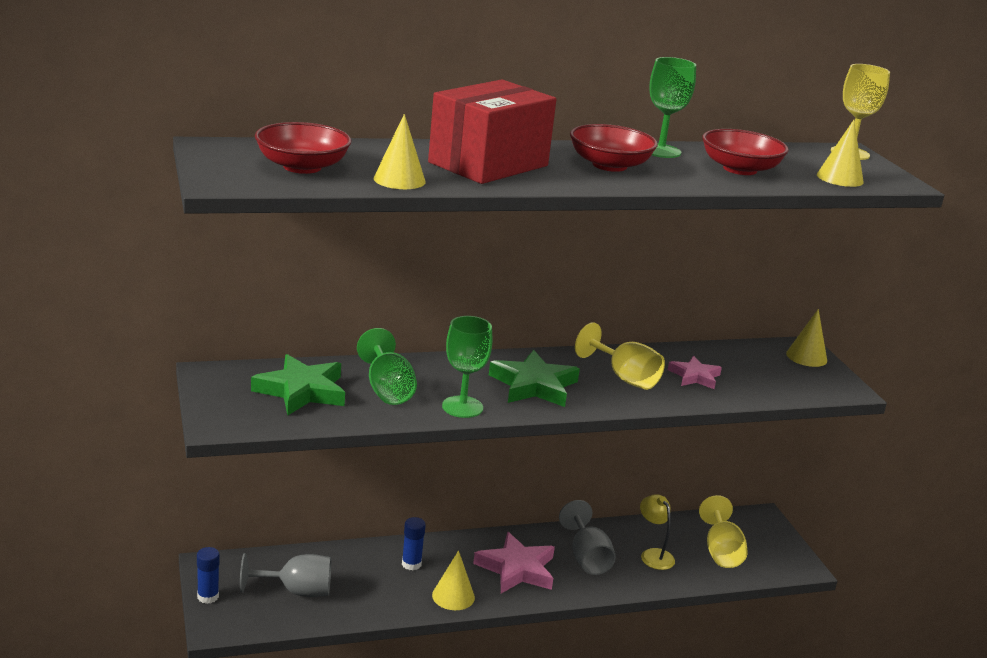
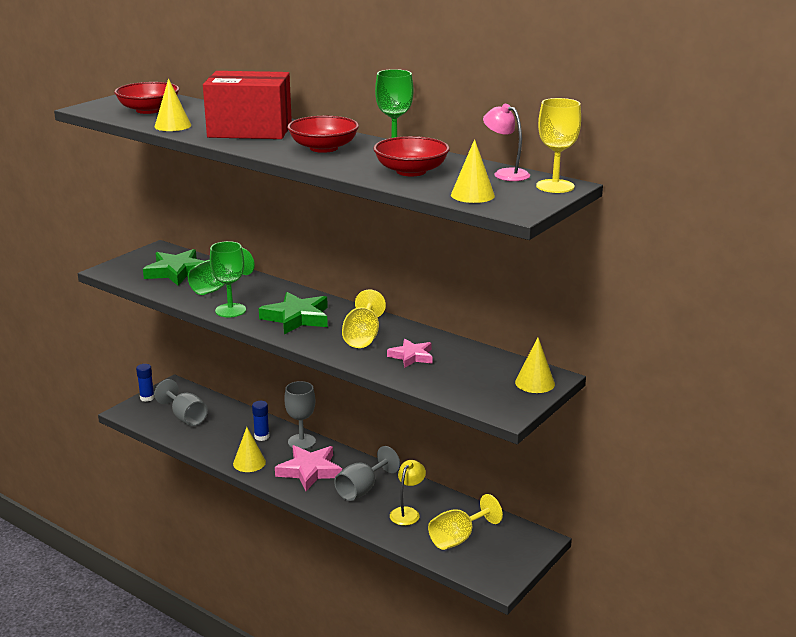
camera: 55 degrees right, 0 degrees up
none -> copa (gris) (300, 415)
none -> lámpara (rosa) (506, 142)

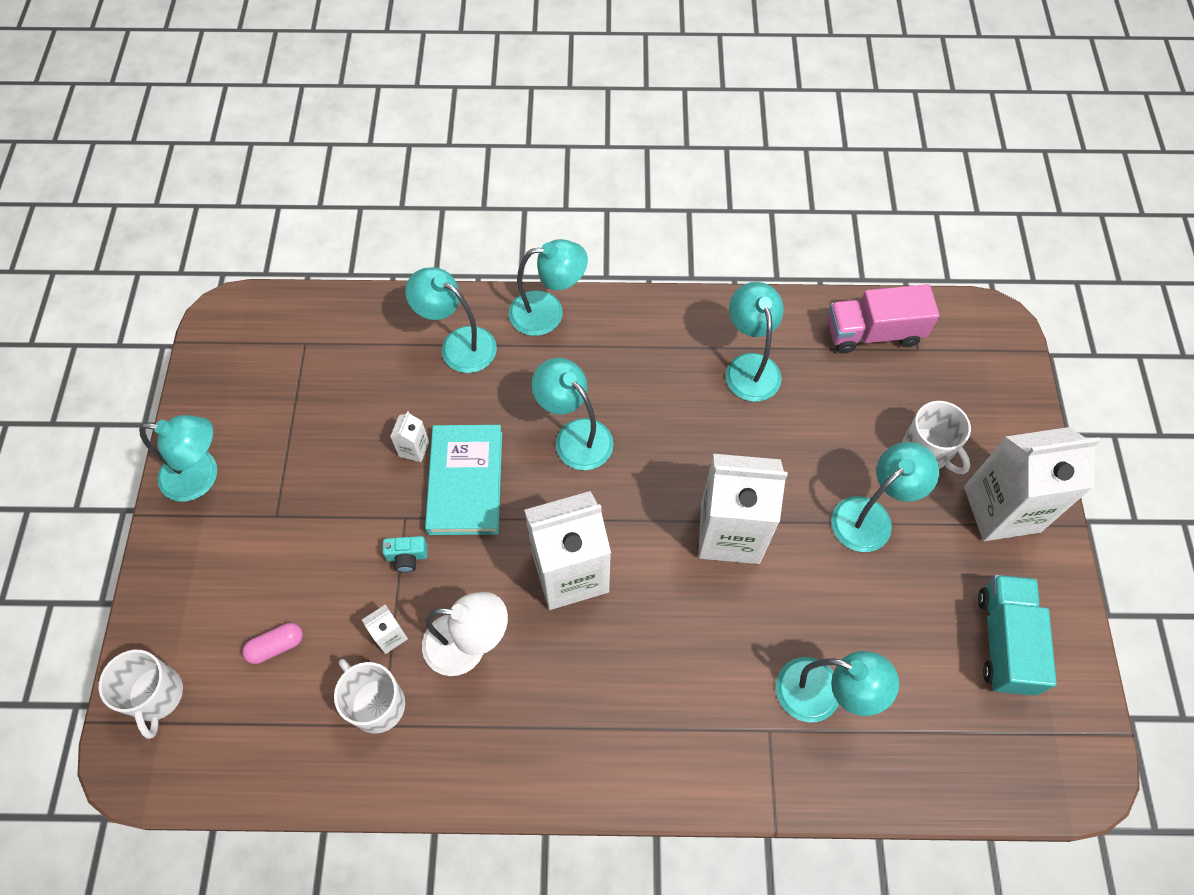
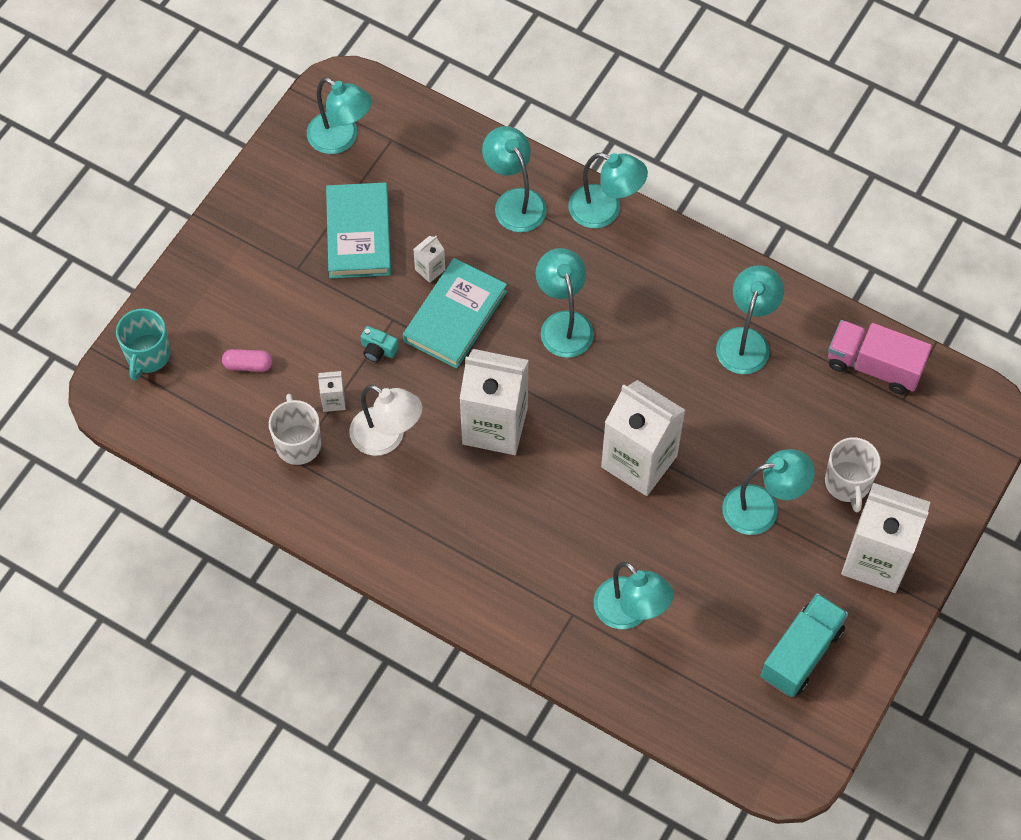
camera: 30 degrees right, 0 degrees up
taza (blanco) (141, 694) -> taza (turquesa) (143, 345)
lámpara (turquesa) (178, 458) -> lámpara (turquesa) (339, 115), move
none -> libro (turquesa) (358, 230)

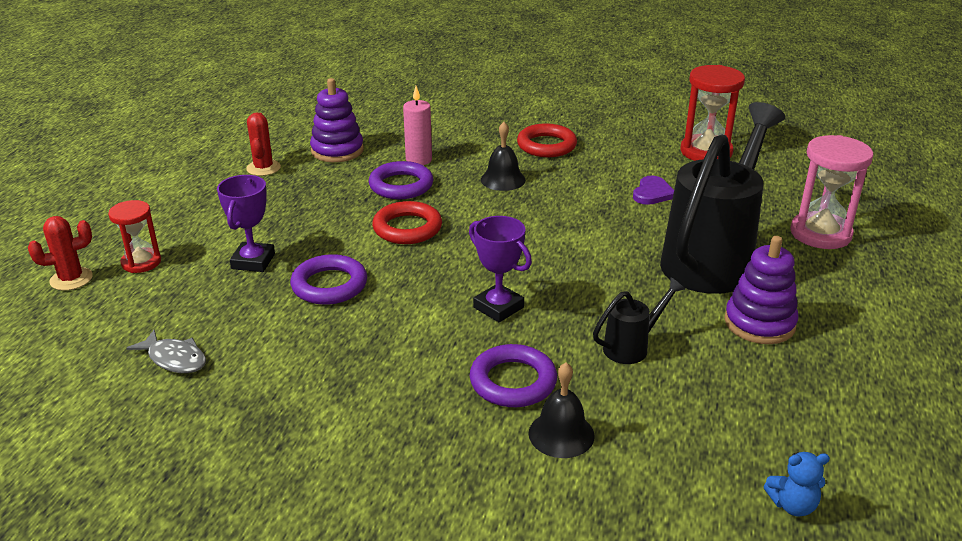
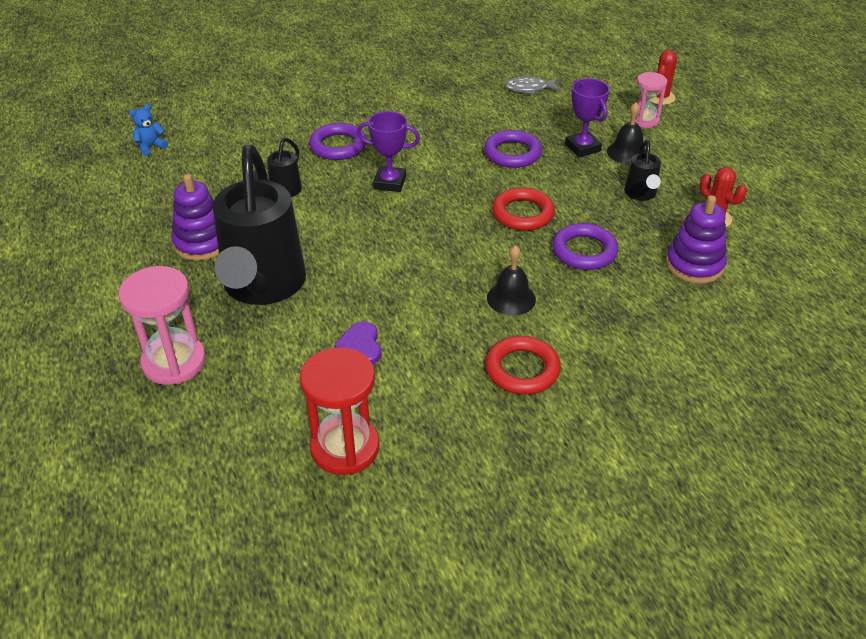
camera: 145 degrees right, 10 degrees up
campana (negro) (561, 410) -> campana (negro) (626, 133), move
none -> regadera (negro) (642, 170)
reloj de arena (rojo) (134, 236) -> reloj de arena (rosa) (648, 100)
vela (rosa) (417, 125) -> none

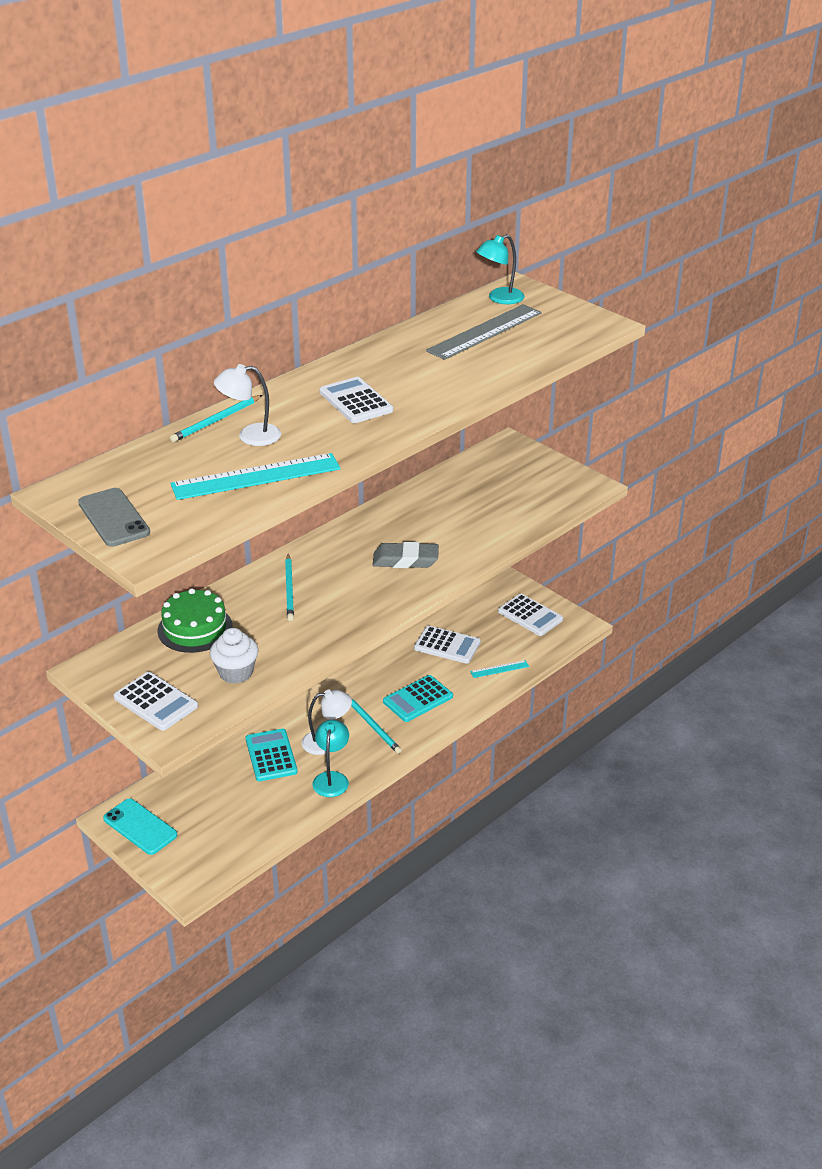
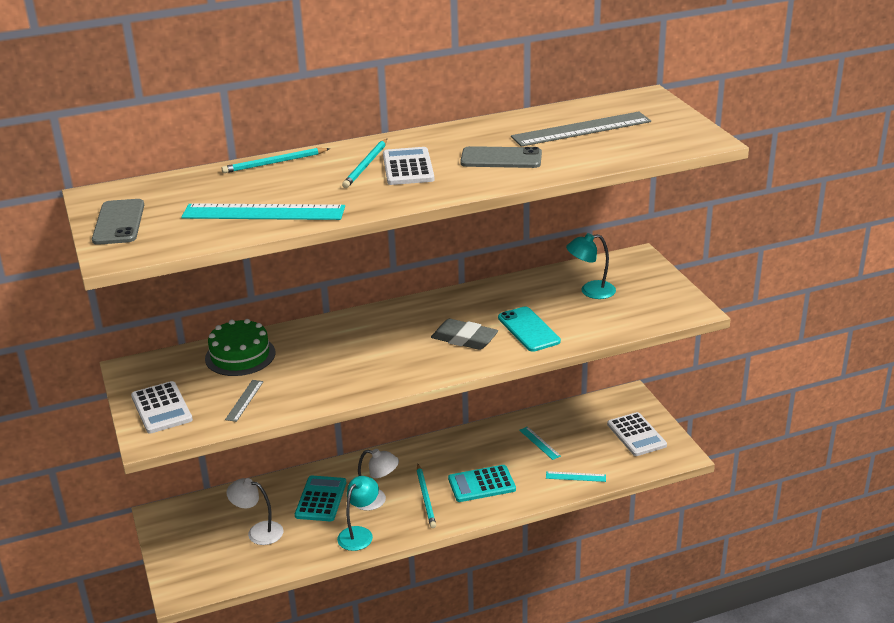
camera: 25 degrees right, 5 degrees down
magdalena (blanco) (234, 656) -> regla (gris) (244, 401)
lámpara (blanco) (247, 405) -> lámpara (blanco) (254, 511), move
lápiz (turquesa) (289, 587) -> lápiz (turquesa) (364, 163), move
none -> móvil (gris) (501, 157)
móvil (turquesa) (140, 826) -> móvil (turquesa) (529, 329), move
calculadora (blanco) (447, 645) -> regla (turquesa) (540, 443)
lámpara (turquesa) (500, 269) -> lámpara (turquesa) (591, 266), move

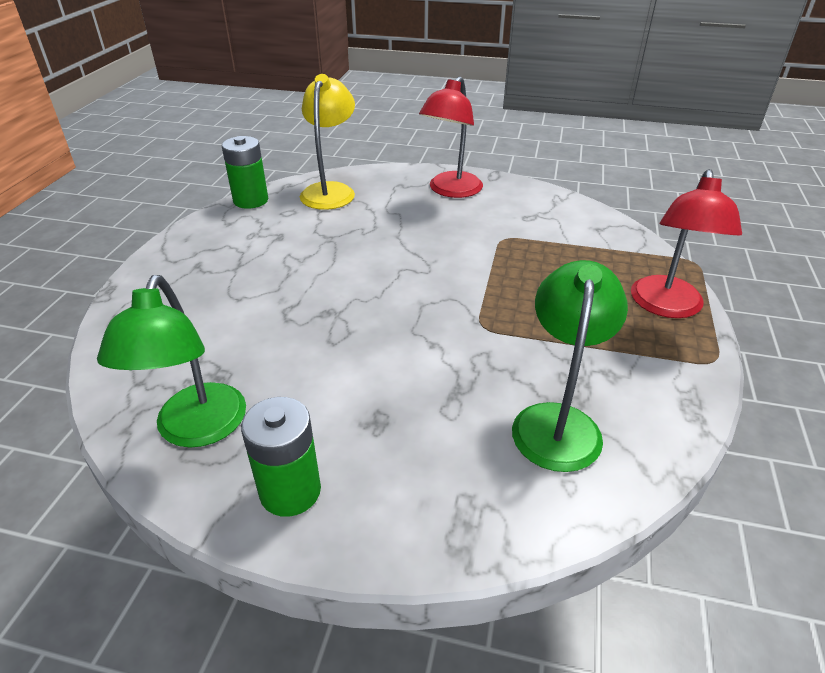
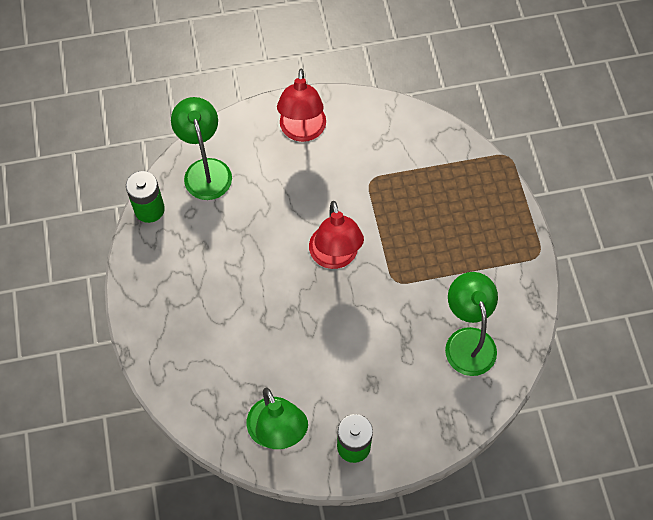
camera: 25 degrees left, 25 degrees up
lámpara (amarillo) (327, 142) -> lámpara (verde) (201, 148)
lámpara (rojo) (686, 243) -> lámpara (rojo) (336, 235), move

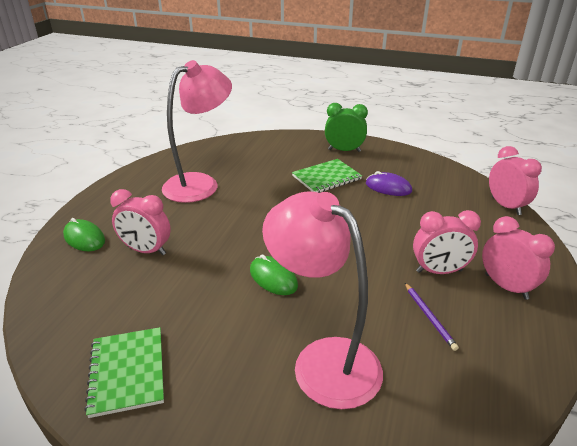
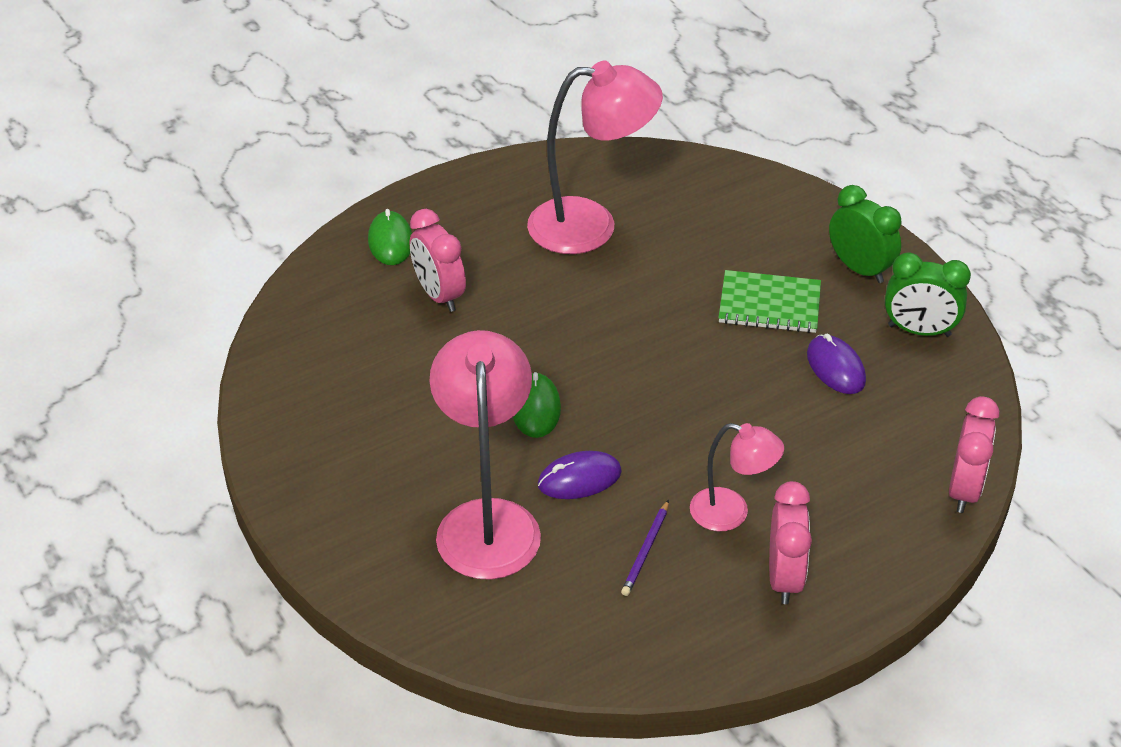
camera: 40 degrees right, 10 degrees up
none -> ratón (morado) (580, 475)
despertador (rosa) (447, 242) -> lámpara (rosa) (737, 477)
none -> despertador (verde) (928, 294)
cuaderno (verde) (124, 372) -> none

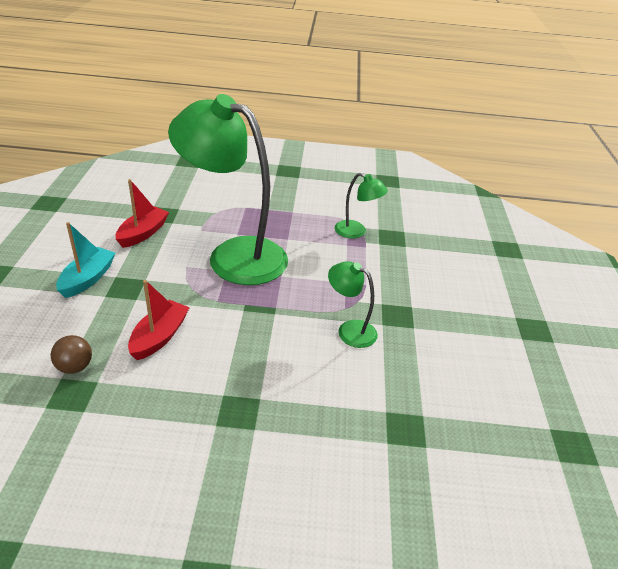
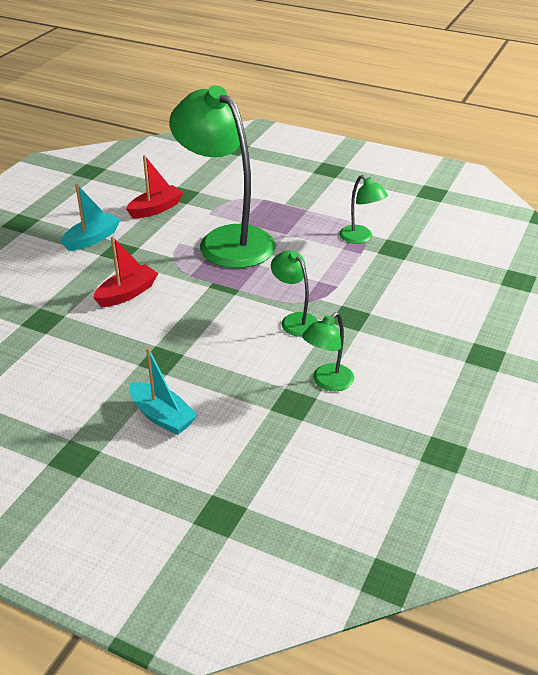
camera: 25 degrees right, 0 degrees up
none -> barco (turquesa) (163, 391)
none -> lámpara (verde) (328, 351)
pelota (marrón) (71, 354) -> none

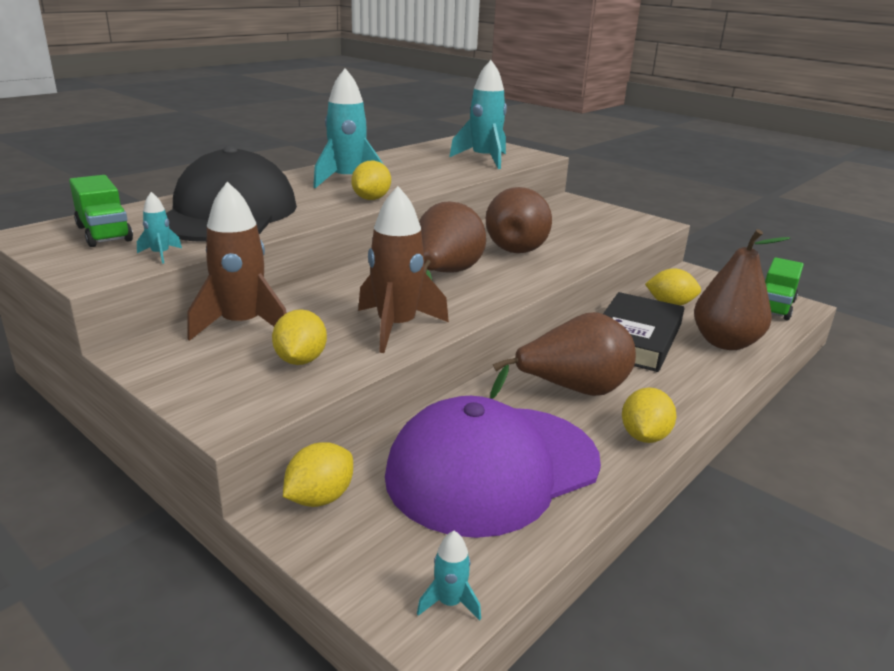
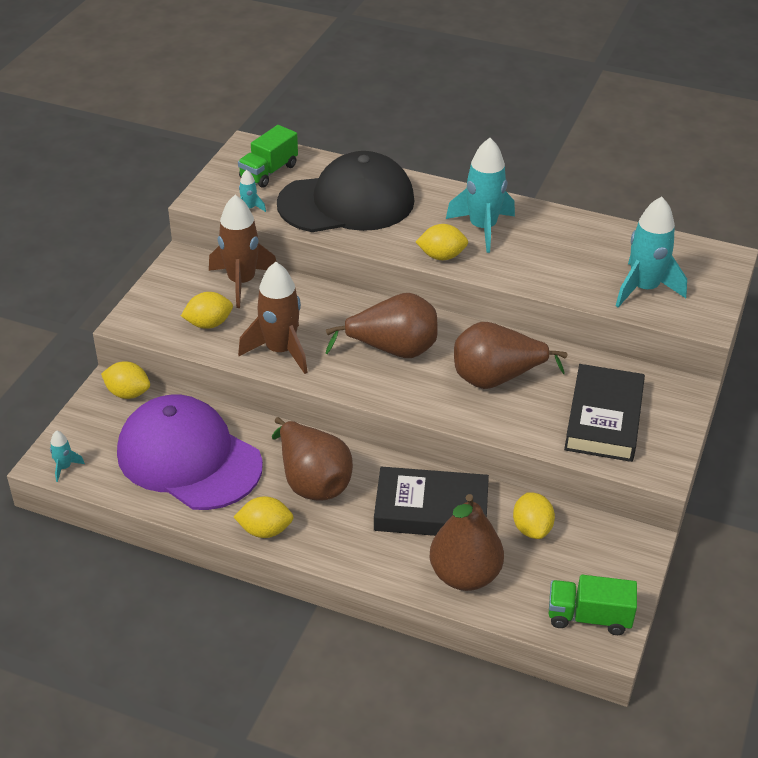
camera: 70 degrees right, 15 degrees up
none -> libro (negro) (604, 413)

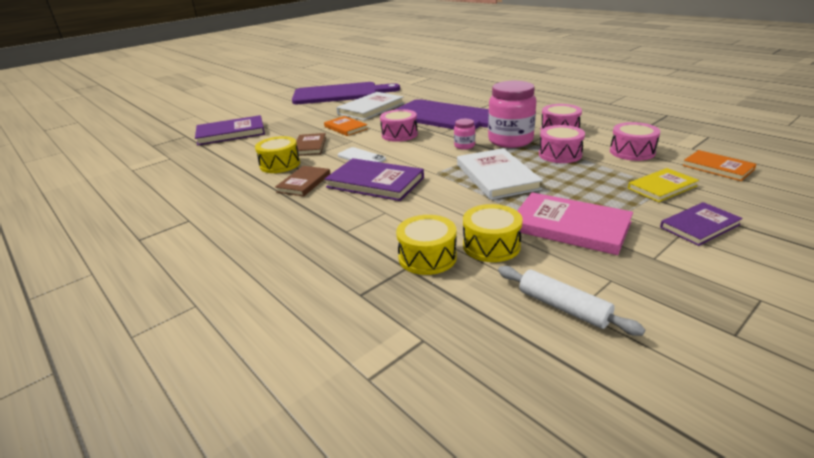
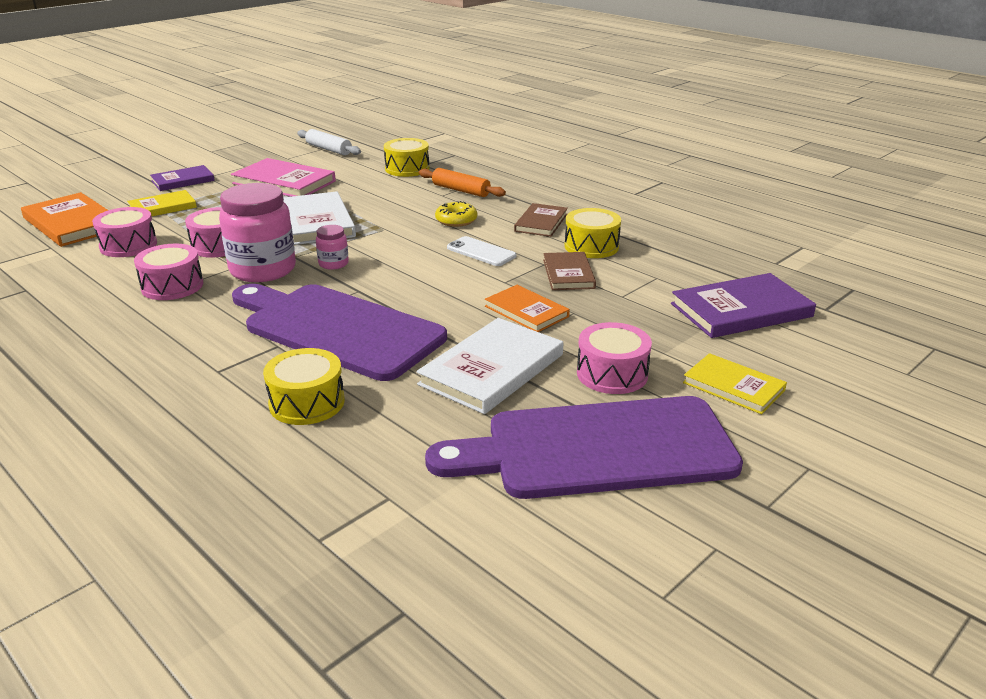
camera: 175 degrees right, 0 degrees up
libro (naranja) (719, 165) -> libro (naranja) (64, 219), x1.61
tambor (amarillo) (493, 233) -> tambor (amarillo) (304, 386), move
none -> rodillo (naranja) (462, 182)
libro (morado) (374, 179) -> rosquilla (amarillo) (456, 214)
tambor (rosa) (399, 125) -> tambor (rosa) (614, 358), move
none -> libro (amarillo) (735, 383)

